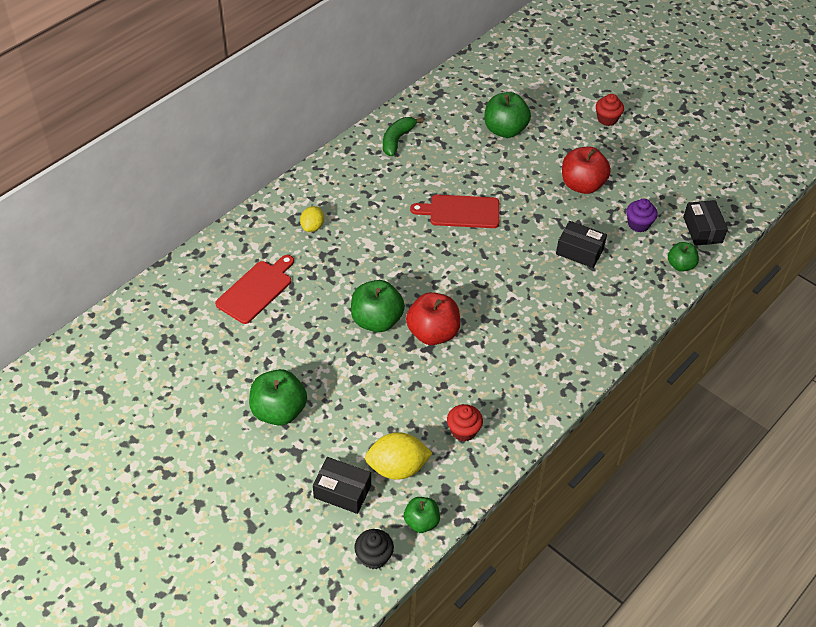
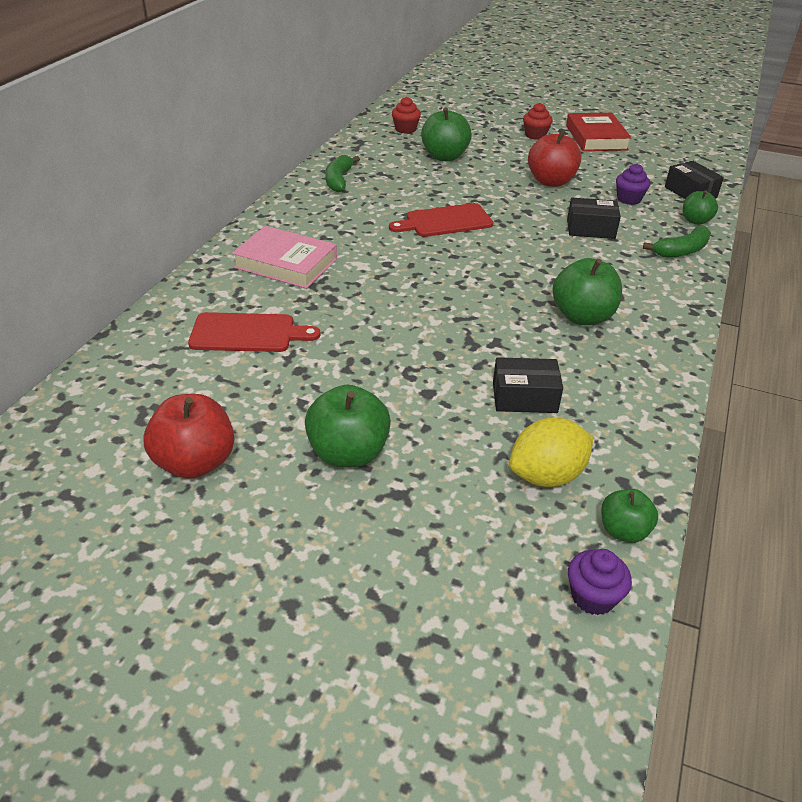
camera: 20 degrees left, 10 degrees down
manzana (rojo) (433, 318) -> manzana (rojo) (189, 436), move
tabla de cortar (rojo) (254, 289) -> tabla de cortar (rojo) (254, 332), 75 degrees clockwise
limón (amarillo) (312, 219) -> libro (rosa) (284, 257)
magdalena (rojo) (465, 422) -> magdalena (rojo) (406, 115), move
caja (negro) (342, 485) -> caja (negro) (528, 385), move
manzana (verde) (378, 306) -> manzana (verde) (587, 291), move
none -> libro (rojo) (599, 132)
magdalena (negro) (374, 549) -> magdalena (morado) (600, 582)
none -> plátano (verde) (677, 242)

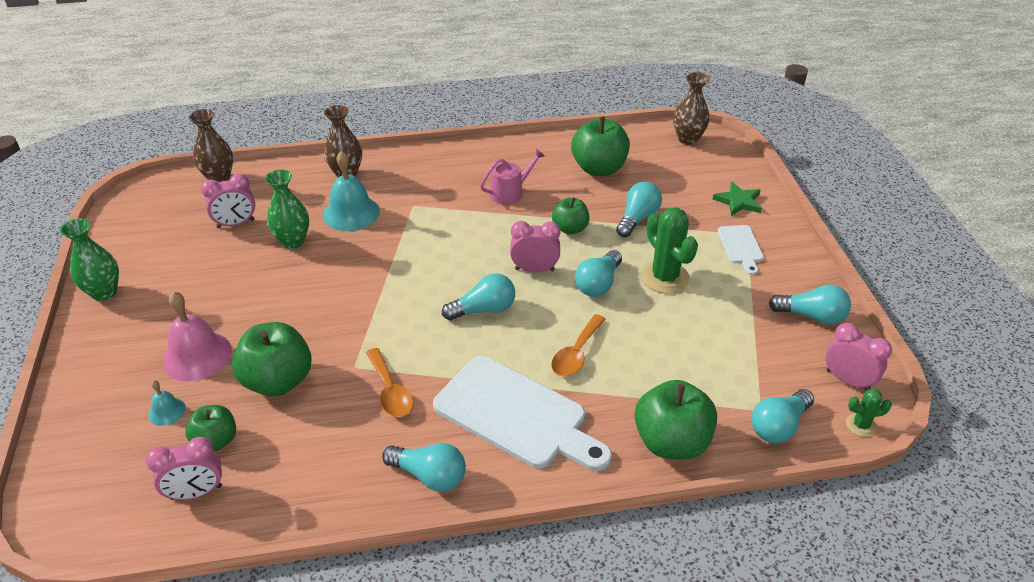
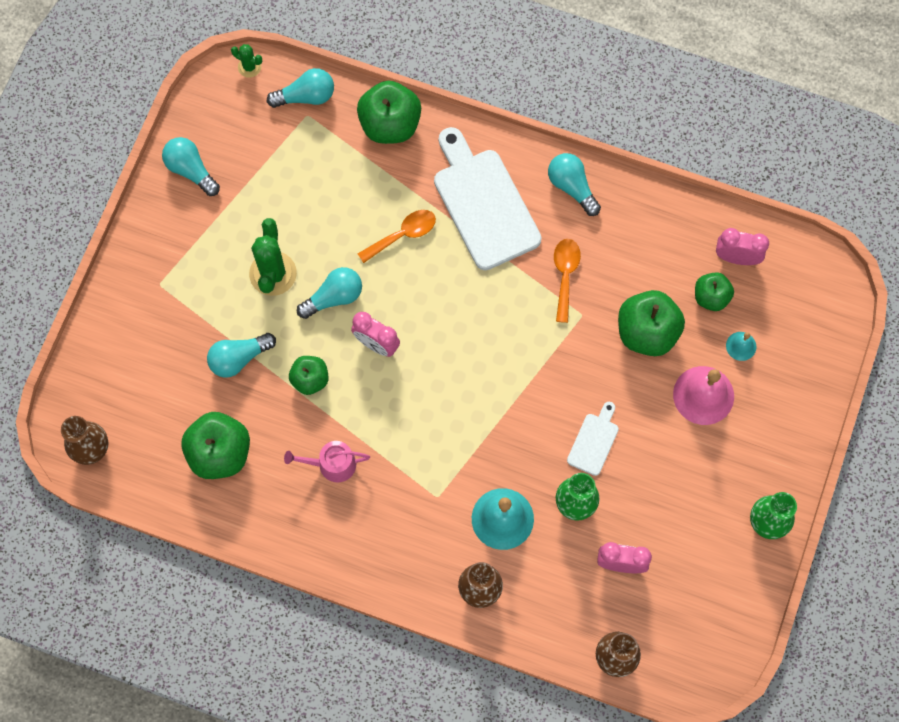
camera: 150 degrees left, 30 degrees up
tabla de cortar (blanco) (741, 250) -> tabla de cortar (blanco) (593, 439), move
bombilla (turquesa) (478, 297) -> none
estrella (verde) (737, 199) -> none
despertador (rosa) (859, 357) -> none

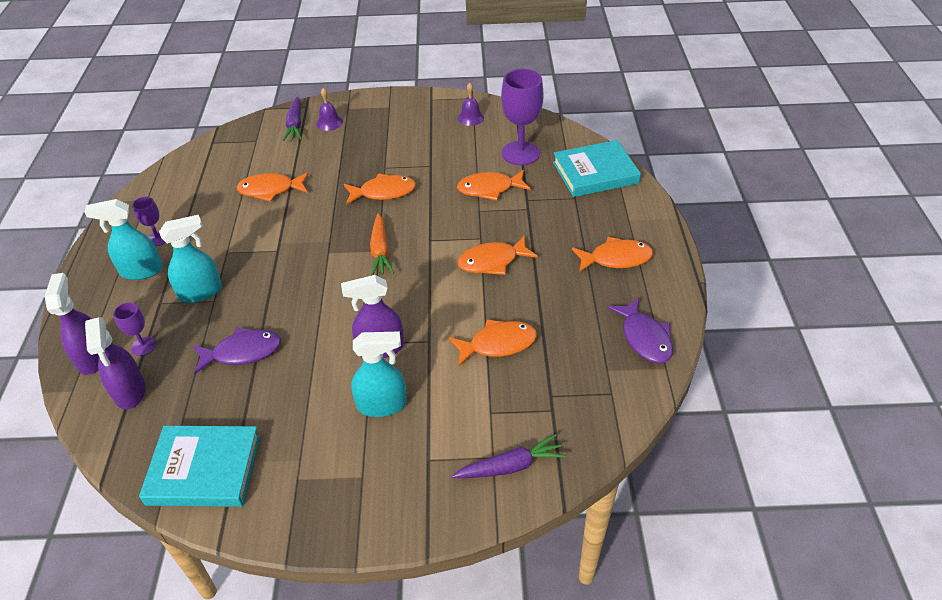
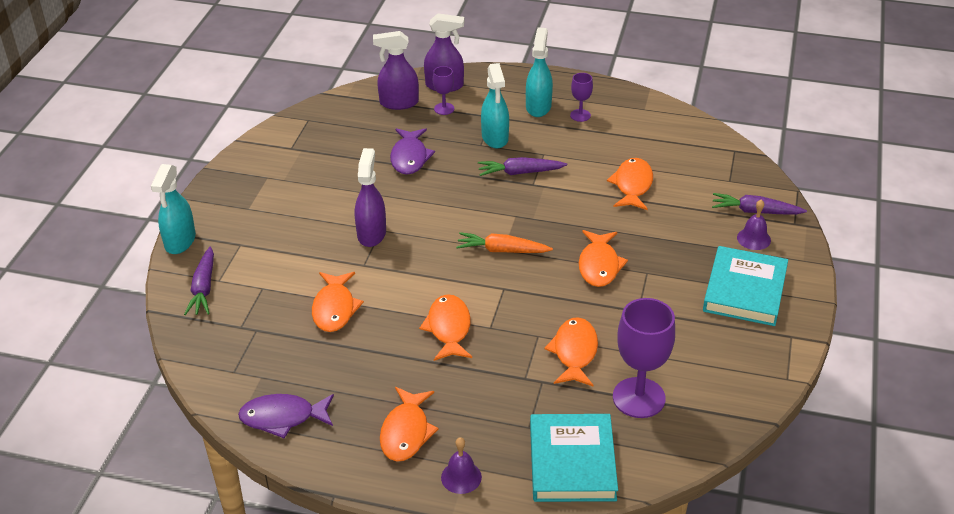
camera: 105 degrees right, 5 degrees down
pulverizador (turquesa) (379, 374) -> pulverizador (turquesa) (173, 209), move
campana (morado) (471, 104) -> campana (morado) (461, 465), move
none -> zanahoria (morado) (522, 166)
libro (turquesa) (199, 466) -> libro (turquesa) (745, 286), move

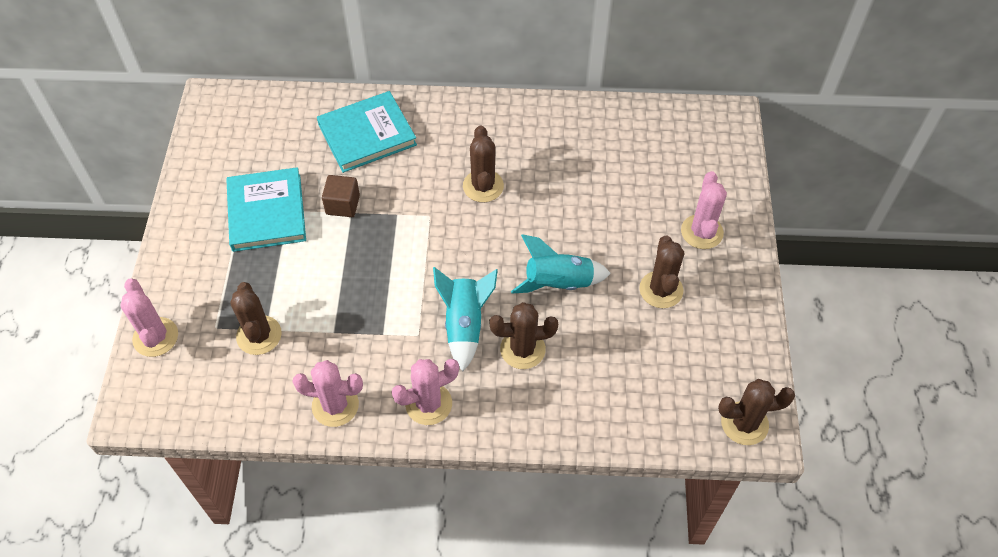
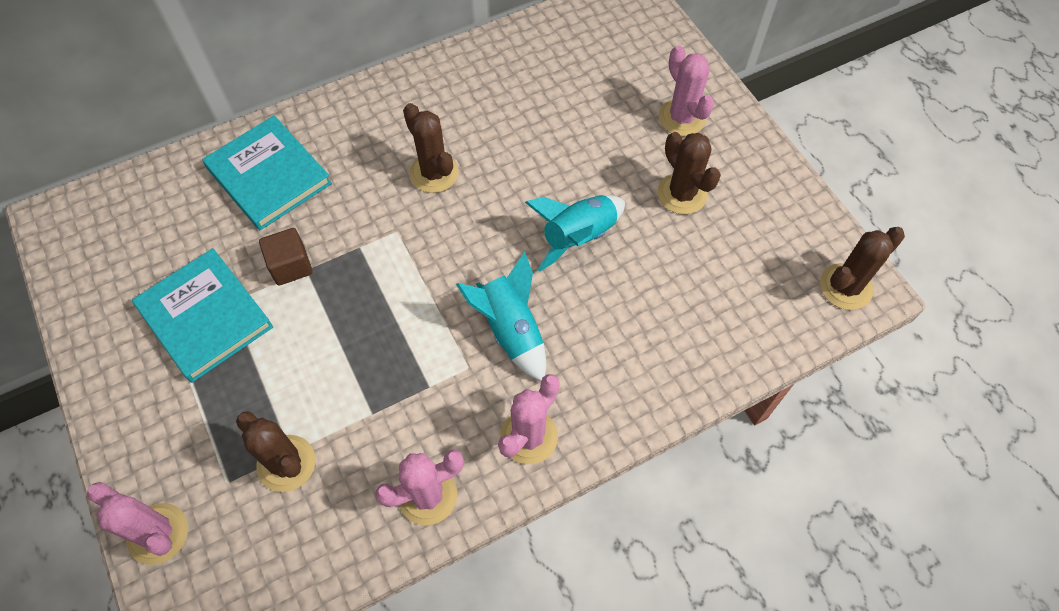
camera: 30 degrees left, 5 degrees up
libro (turquesa) (367, 132) -> libro (turquesa) (267, 173), 75 degrees counterclockwise
cactus (marrón) (523, 335) -> none

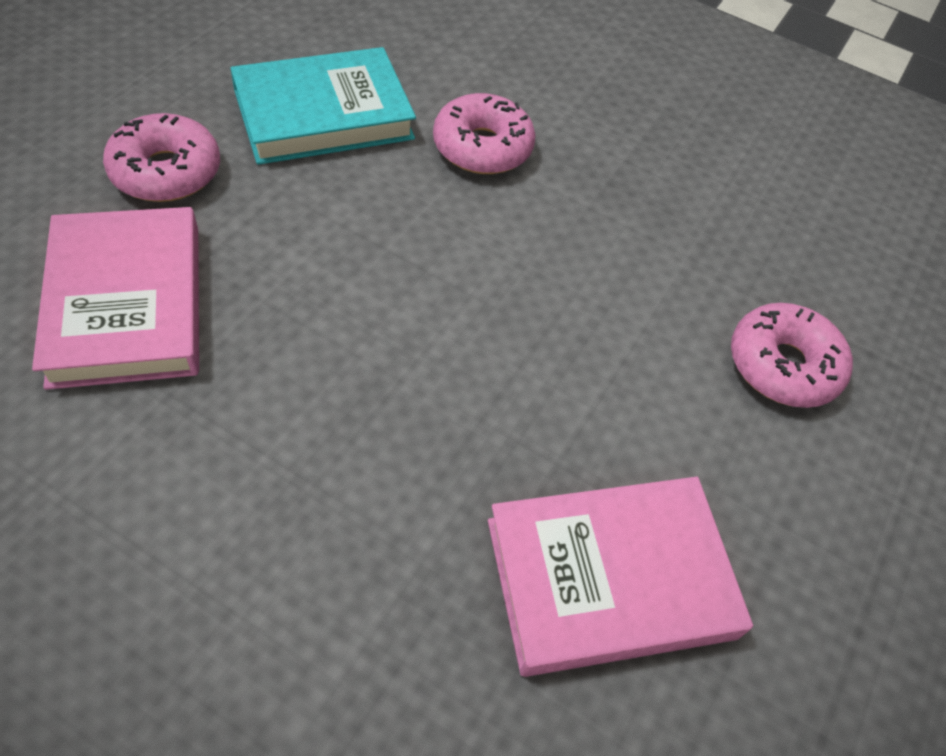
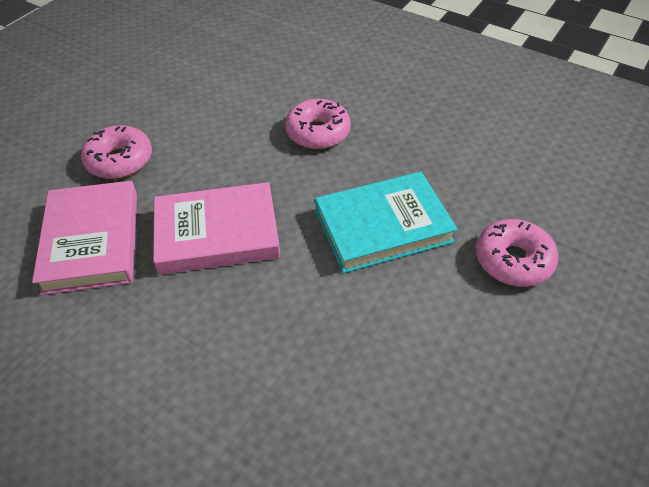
camera: 10 degrees right, 5 degrees down
libro (rosa) (620, 577) -> libro (rosa) (217, 228), move
libro (turquesa) (323, 106) -> libro (turquesa) (386, 222), move

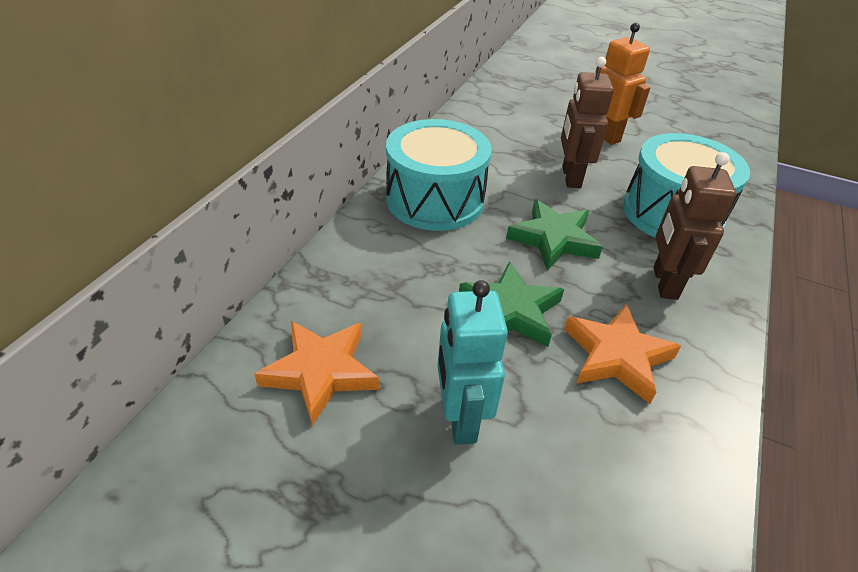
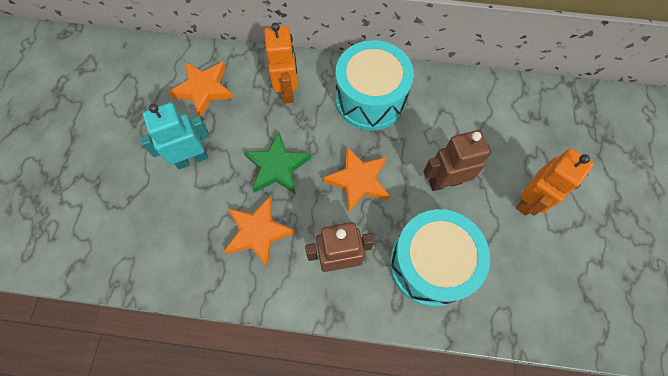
camera: 75 degrees right, 25 degrees up
none -> robot (naranja) (281, 63)
estrella (verde) (554, 234) -> estrella (naranja) (356, 179)

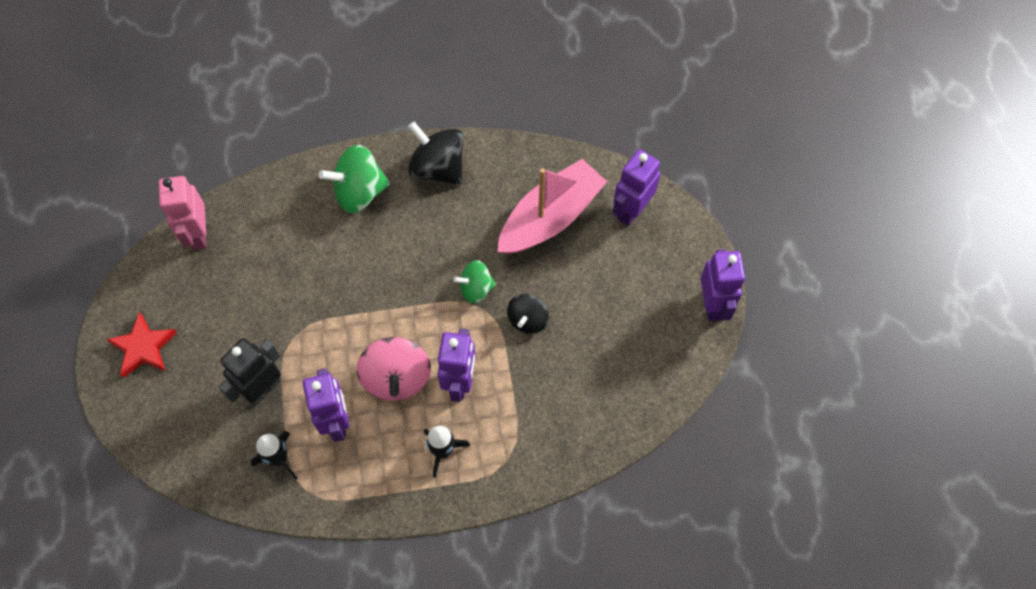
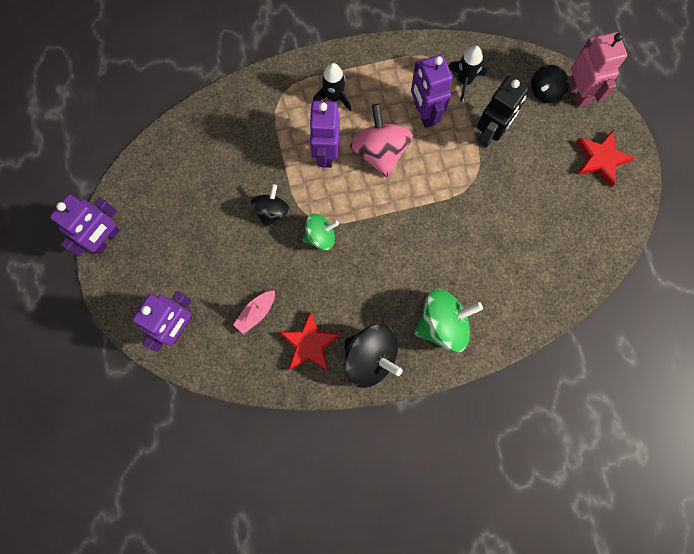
camera: 175 degrees right, 10 degrees up
robot (morado) (722, 285) -> robot (morado) (85, 225), 135 degrees counterclockwise
barco (rosa) (552, 206) -> barco (rosa) (254, 312), x0.42
none -> estrella (rojo) (310, 341)
none -> peonza (negro) (550, 84)
robot (rosa) (182, 213) -> robot (rosa) (598, 69), move

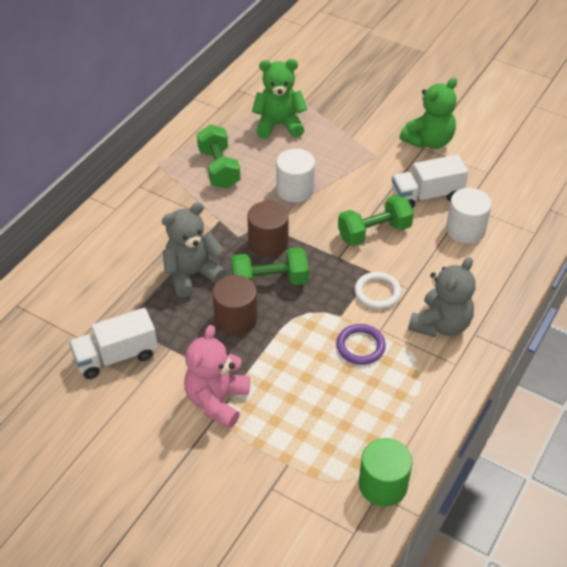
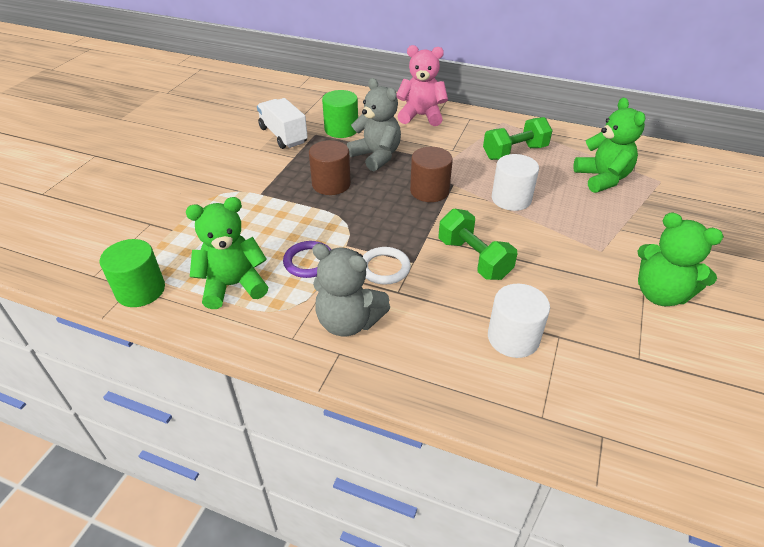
camera: 80 degrees right, 5 degrees down
none -> osito (verde) (227, 253)
none -> cilindro (verde) (340, 114)
osito (rosa) (217, 377) -> osito (rosa) (422, 85), move
mancuerna (verde) (270, 266) -> none
camión (blanco) (430, 181) -> none

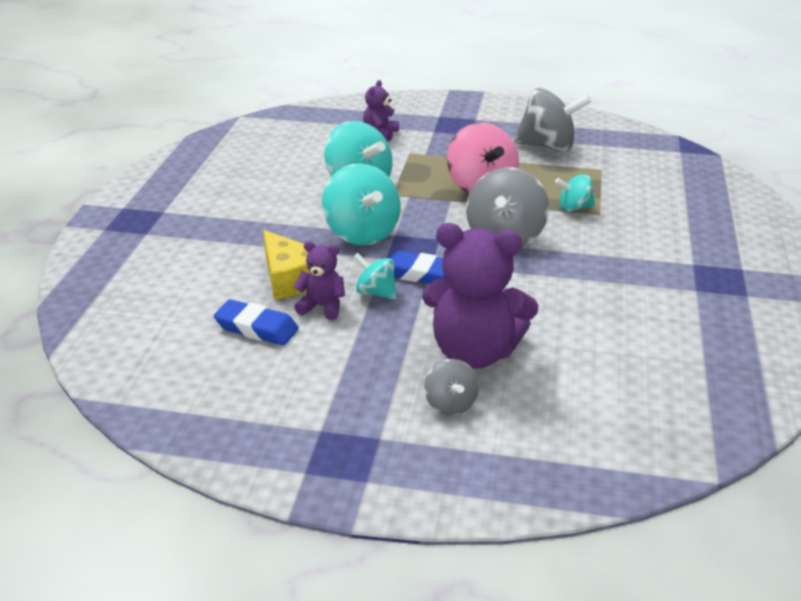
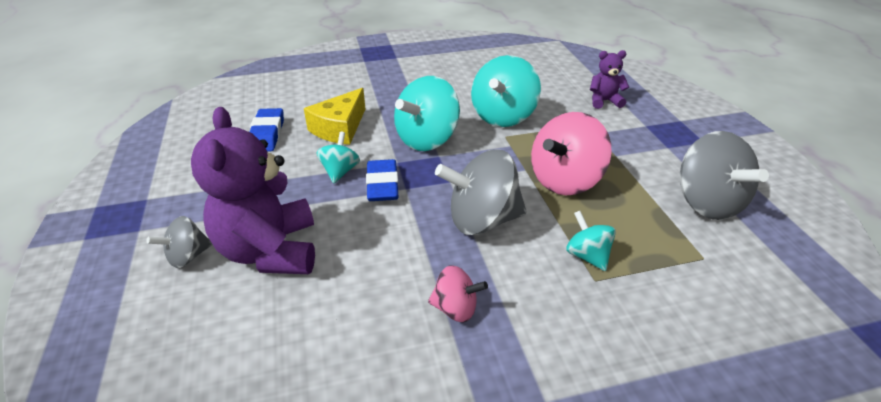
camera: 65 degrees right, 5 degrees up
none -> peonza (rosa) (458, 293)
osito (morado) (319, 280) -> none

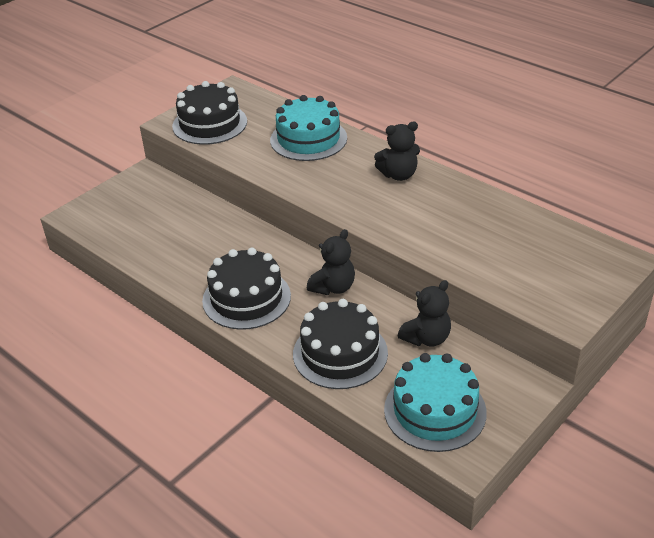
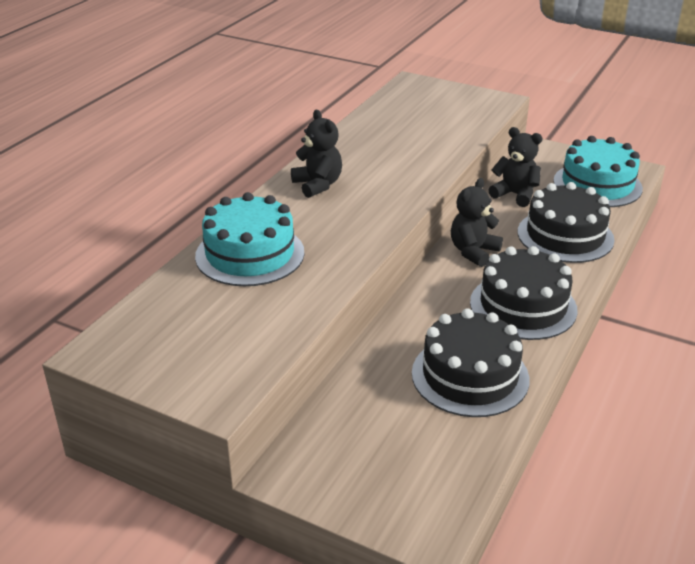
camera: 105 degrees left, 5 degrees down
tarta (negro) (209, 113) -> tarta (negro) (470, 362), move
osito (negro) (331, 262) -> osito (negro) (477, 222), 75 degrees counterclockwise

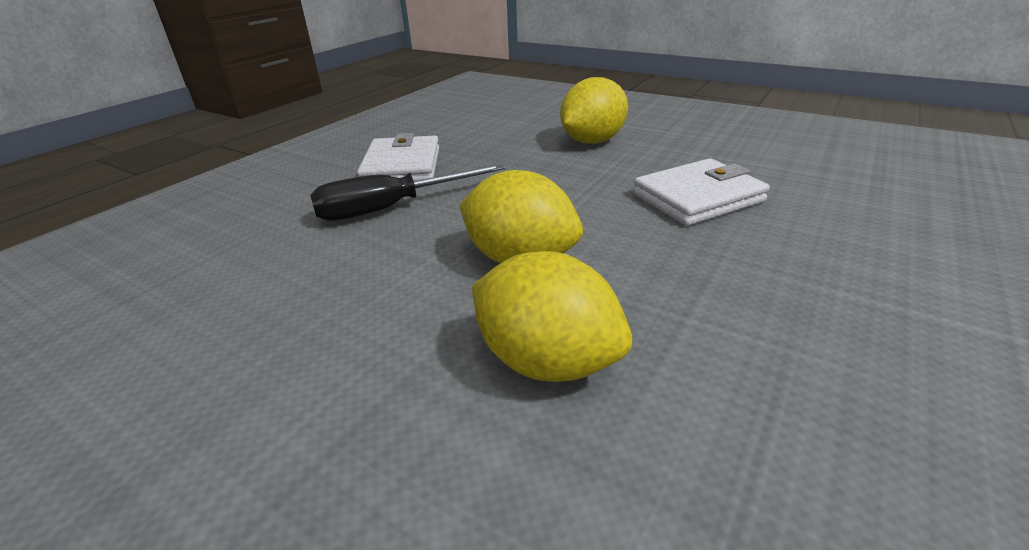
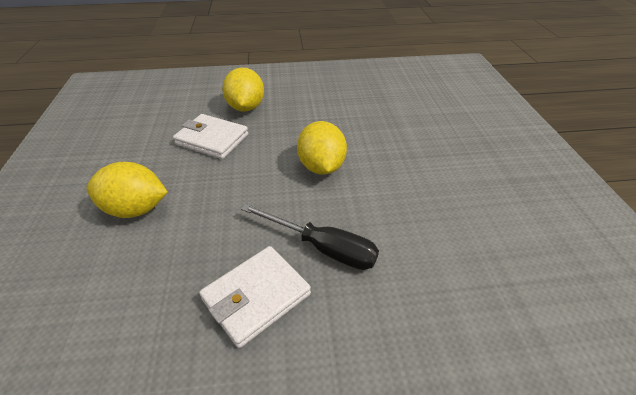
camera: 130 degrees left, 10 degrees up
limón (amarillo) (552, 316) -> limón (amarillo) (243, 89), move

